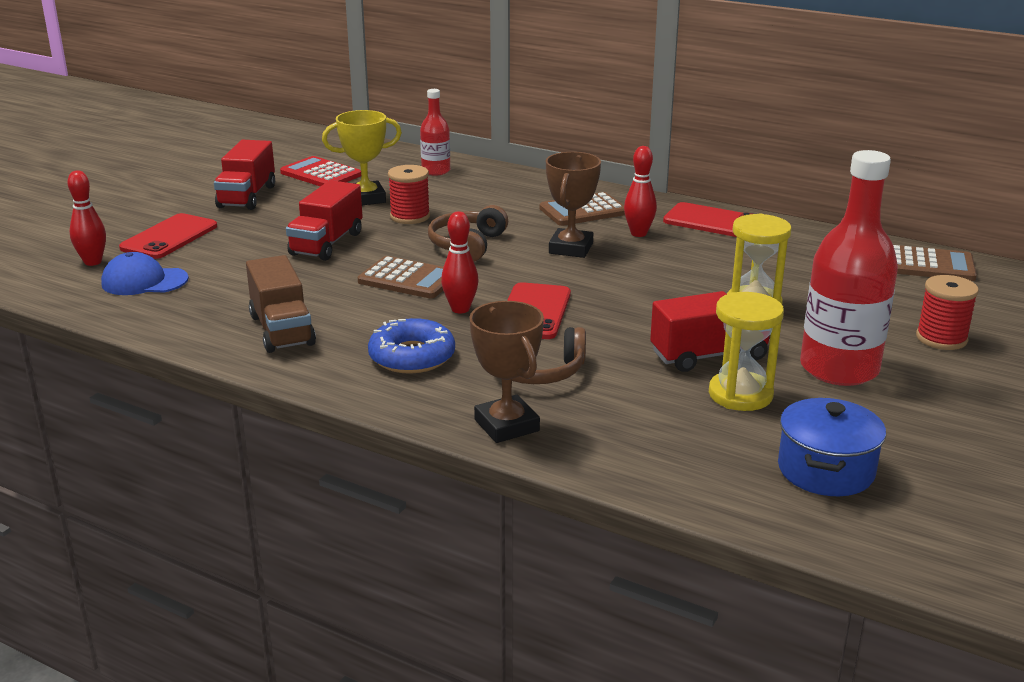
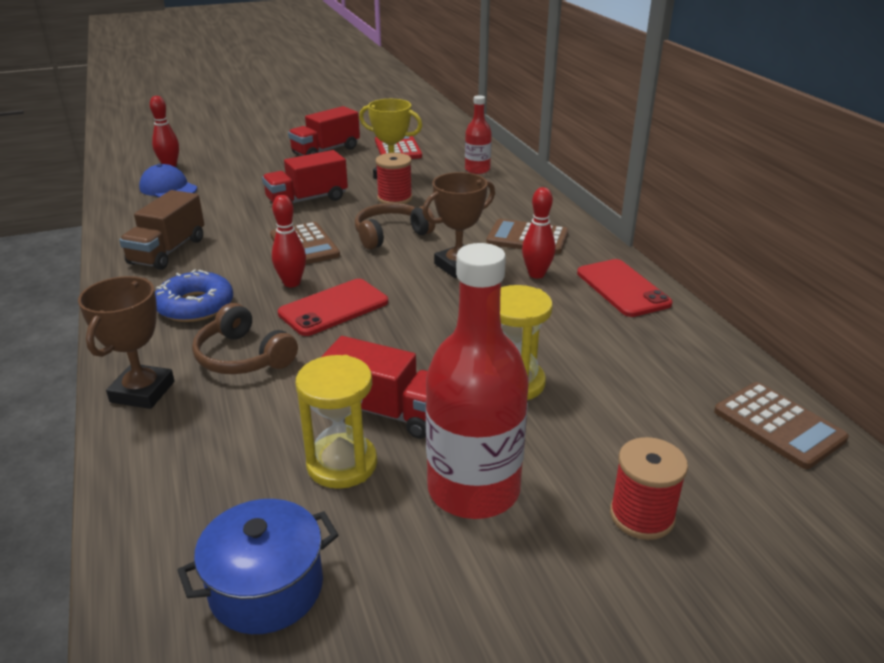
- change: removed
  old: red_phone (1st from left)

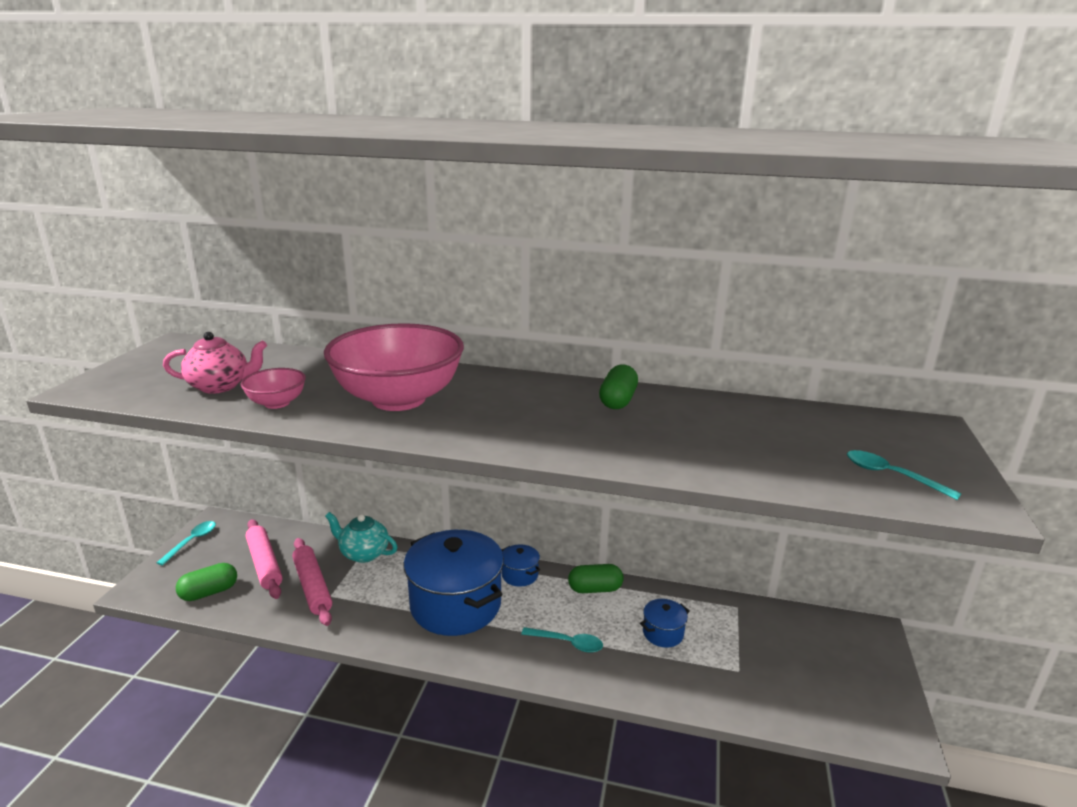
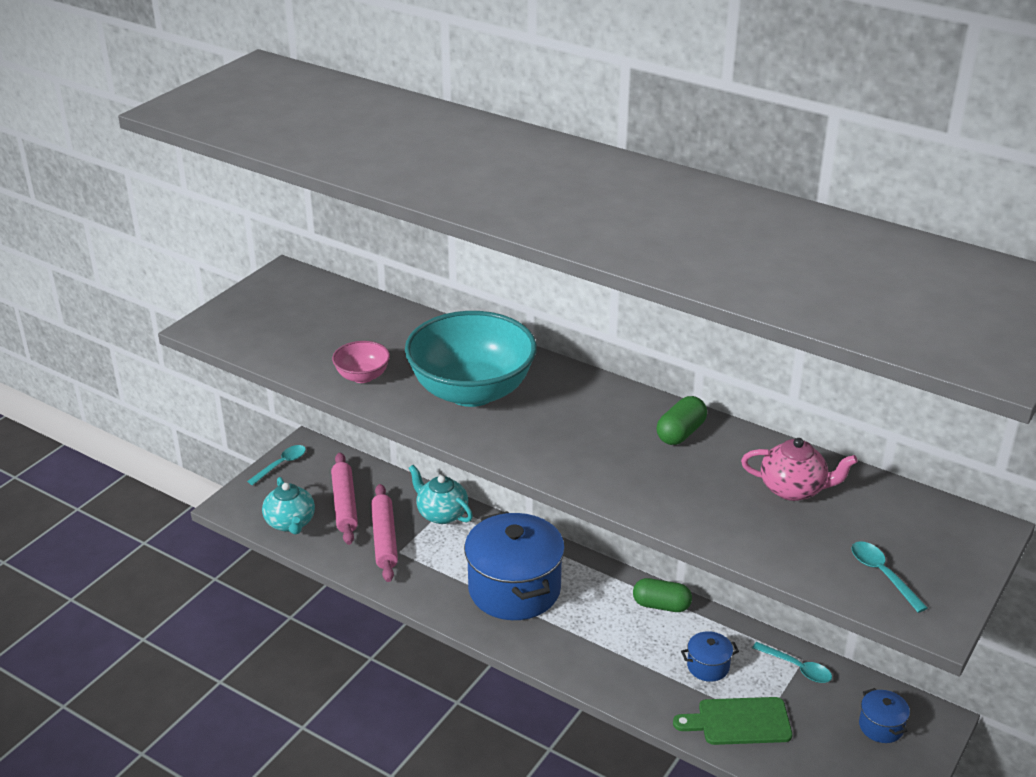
- change: moved
  old: pink_teapot
- change: replaced
  old: green_capsule (1st from left)
  new: turquoise_teapot (1st from left)
- change: recoloured
  old: pink_bowl (2nd from left)
  new: turquoise_bowl
- change: moved
  old: blue_pot (2nd from left in the first image)
  new: blue_pot (3rd from left)
- change: moved
  old: turquoise_spoon (2nd from left)
- change: added
  new: green_cutting_board

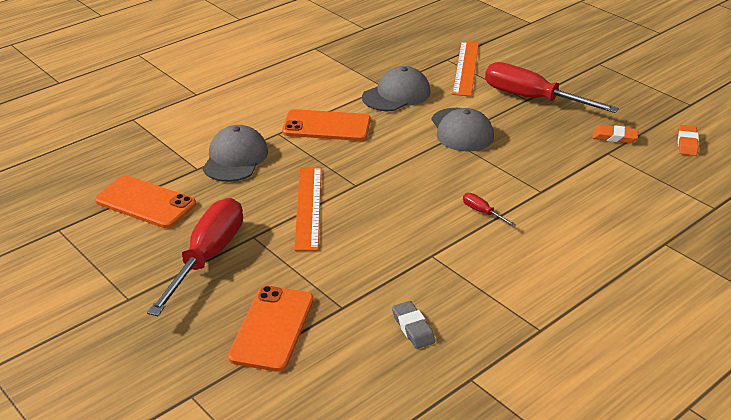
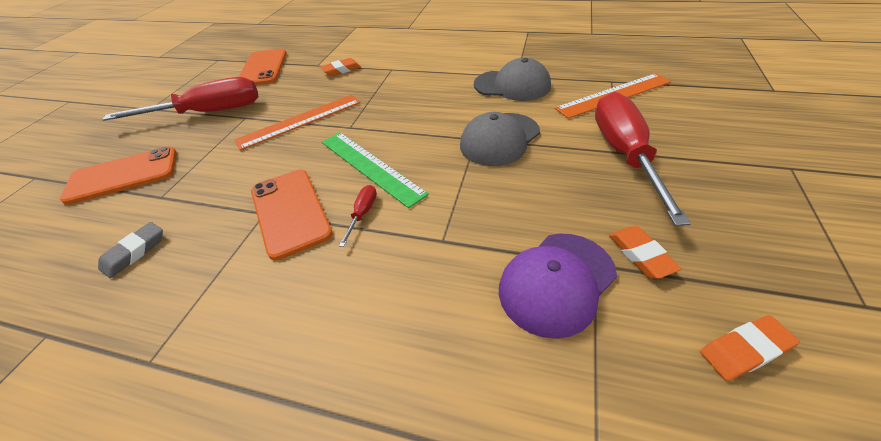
- change: replaced
  old: grey_cap (1st from left)
  new: orange_eraser (1st from left)
- change: moved
  old: orange_phone (3rd from left)
- change: added
  new: green_ruler
- change: added
  new: purple_cap

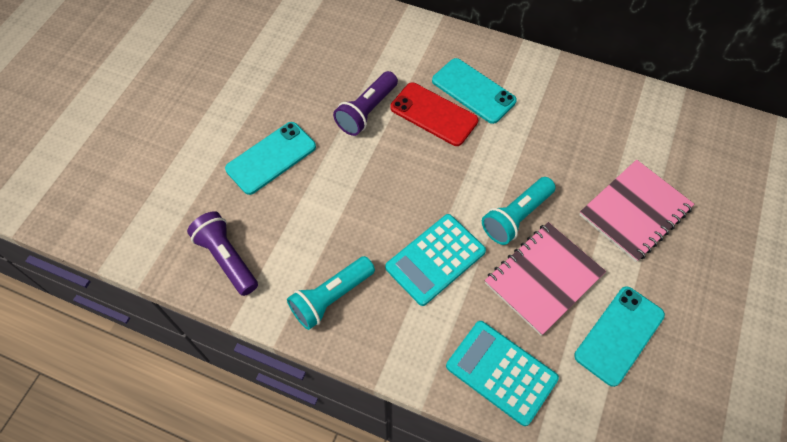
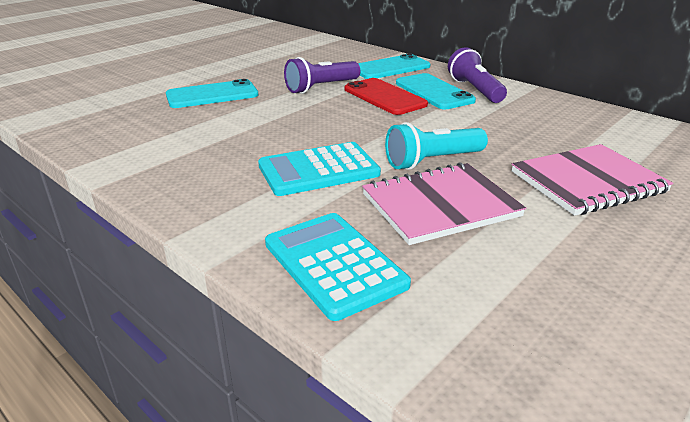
- change: moved
  old: purple_flashlight (1st from left in the first image)
  new: purple_flashlight (2nd from left)
- change: removed
  old: turquoise_flashlight (1st from left)
- change: moved
  old: turquoise_phone (3rd from left in the first image)
  new: turquoise_phone (2nd from left)

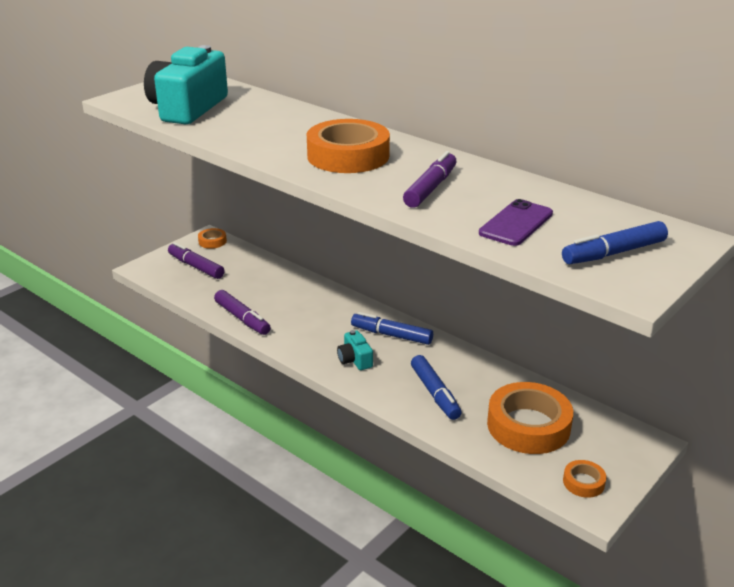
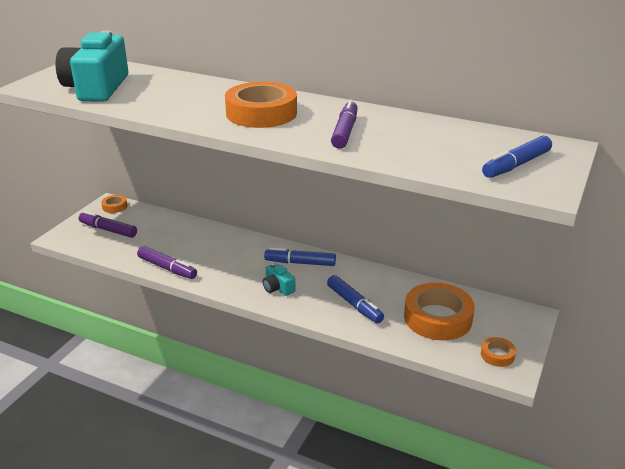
- change: removed
  old: purple_phone

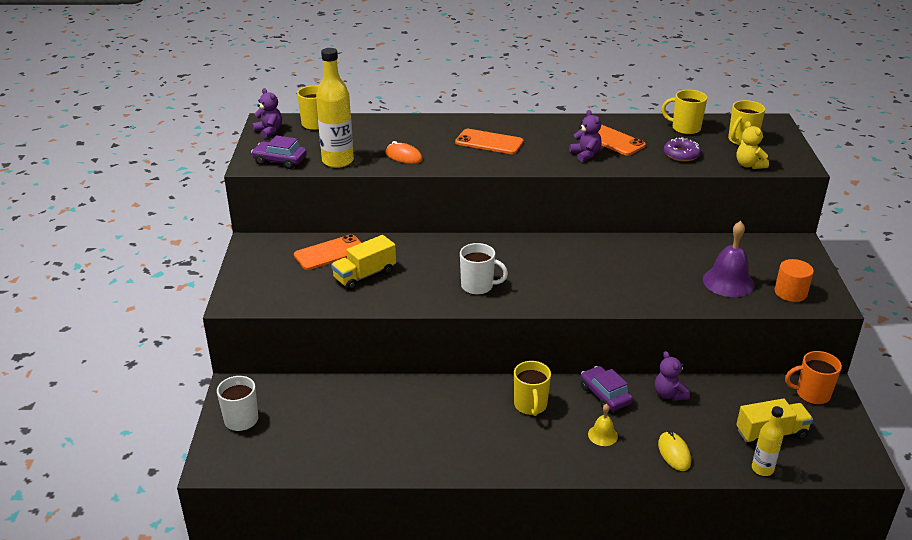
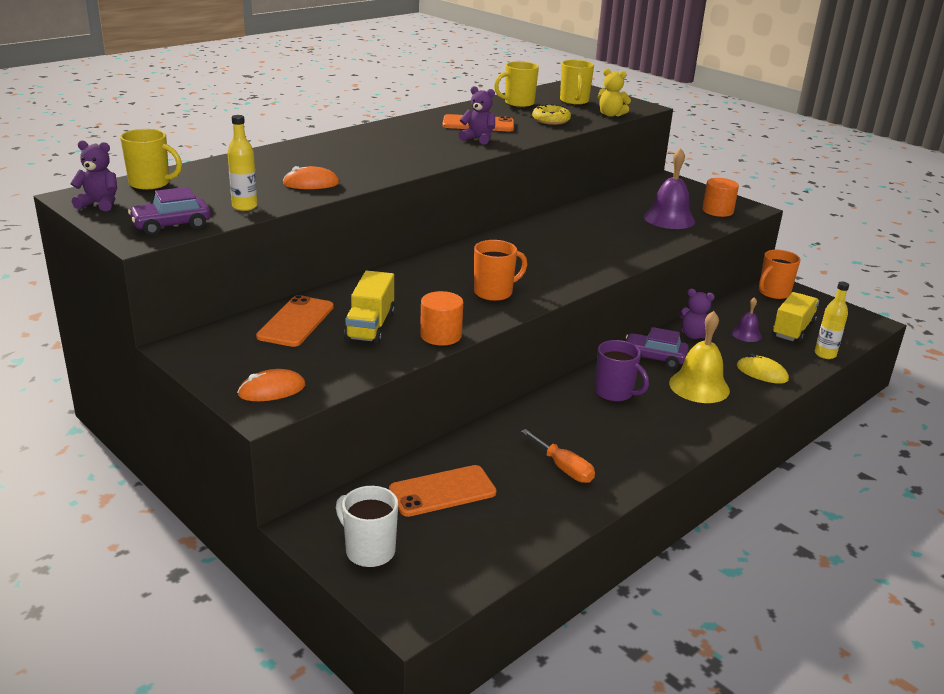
- change: resized
  old: yellow_bottle (1st from left)
  factor: 0.57
- change: moved
  old: orange_phone (2nd from left)
- change: recoloured
  old: white_mug (2nd from left)
  new: orange_mug (1st from left)
- change: recoloured
  old: yellow_mug (2nd from left)
  new: purple_mug
- change: resized
  old: yellow_bell
  factor: 1.85
- change: recoloured
  old: purple_donut
  new: yellow_donut
- change: added
  new: orange_mouse (1st from left)
- change: added
  new: orange_cylinder (1st from left)
- change: added
  new: orange_screwdriver
- change: added
  new: purple_bell (2nd from left)

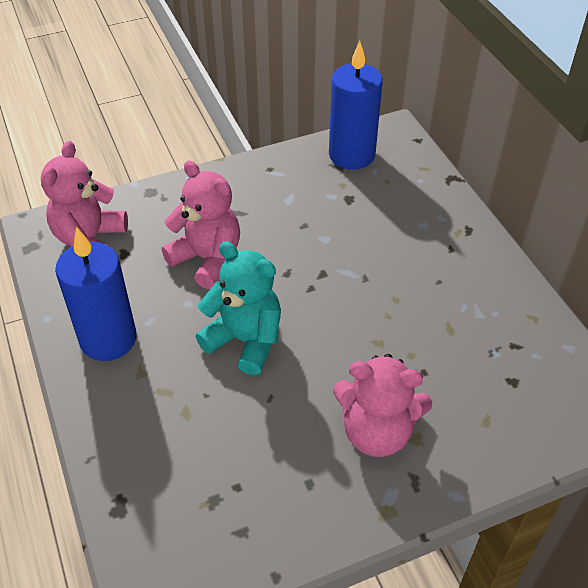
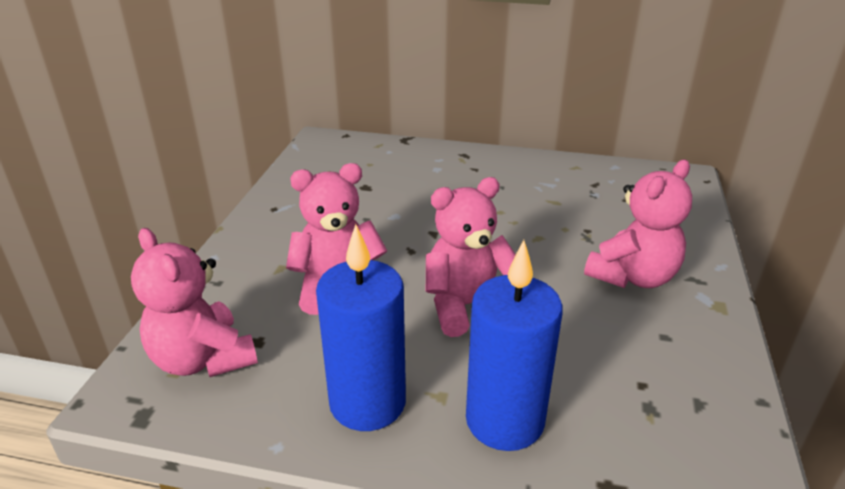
- change: recoloured
  old: turquoise_teddy_bear
  new: pink_teddy_bear (3rd from left)
- change: moved
  old: blue_candle (2nd from left)

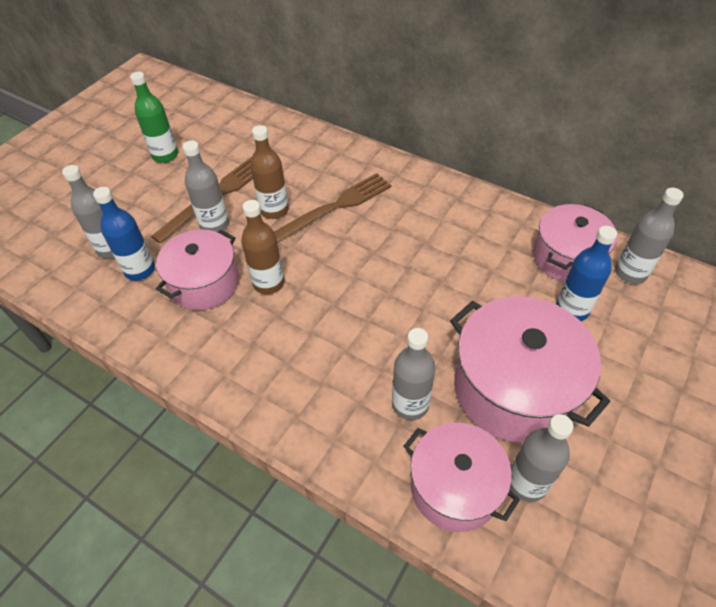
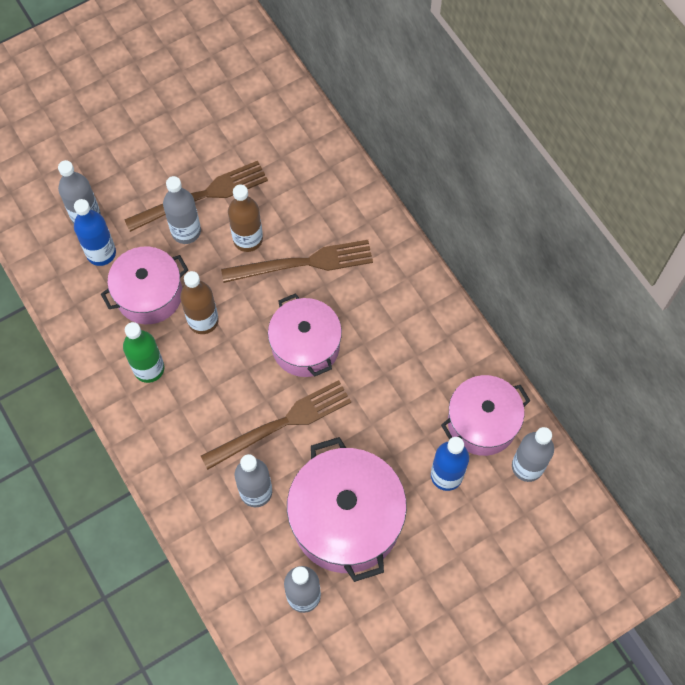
- change: moved
  old: green_bottle
- change: moved
  old: pink_pot (2nd from left)
- change: added
  new: brown_fork (2nd from left)

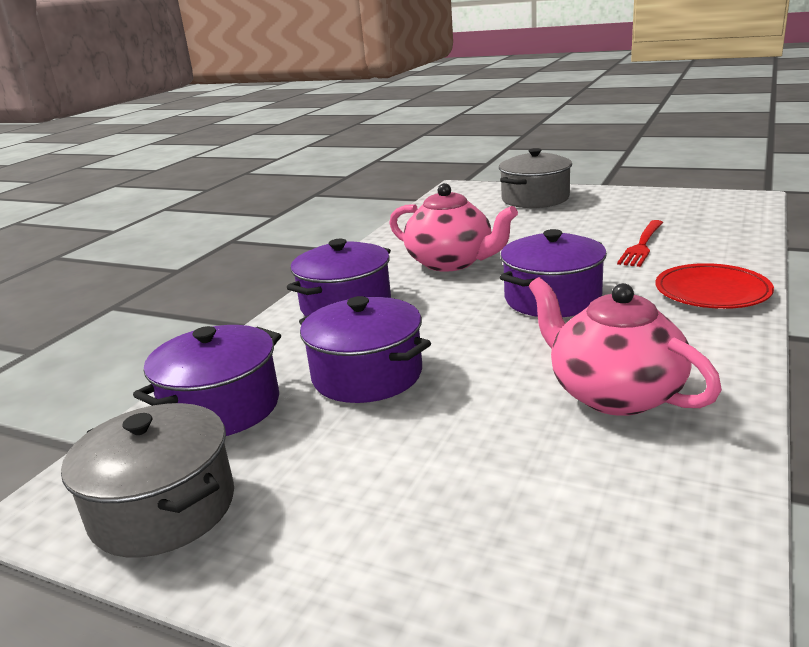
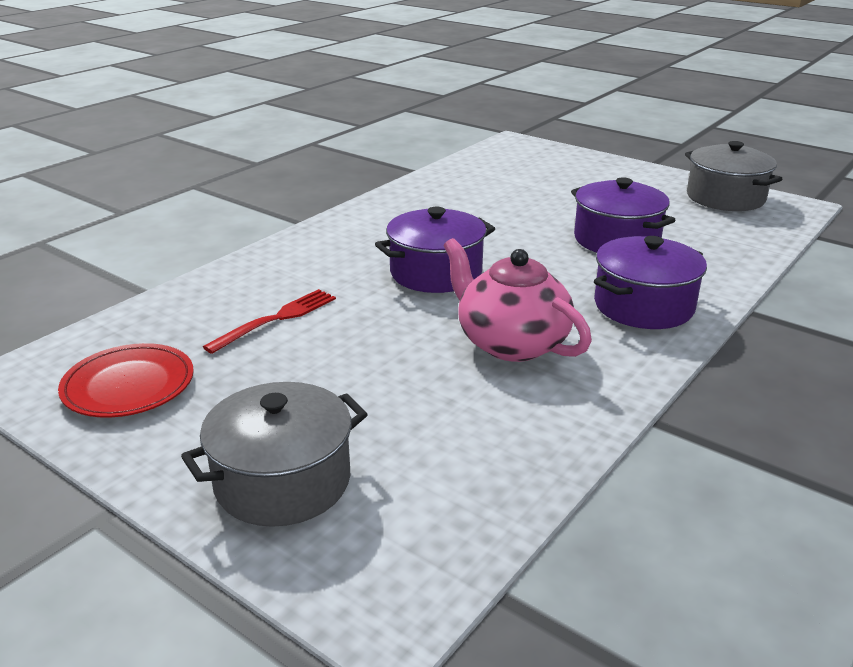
- change: removed
  old: purple_pot (1st from left)
- change: removed
  old: pink_teapot (2nd from left)
- change: moved
  old: red_plate

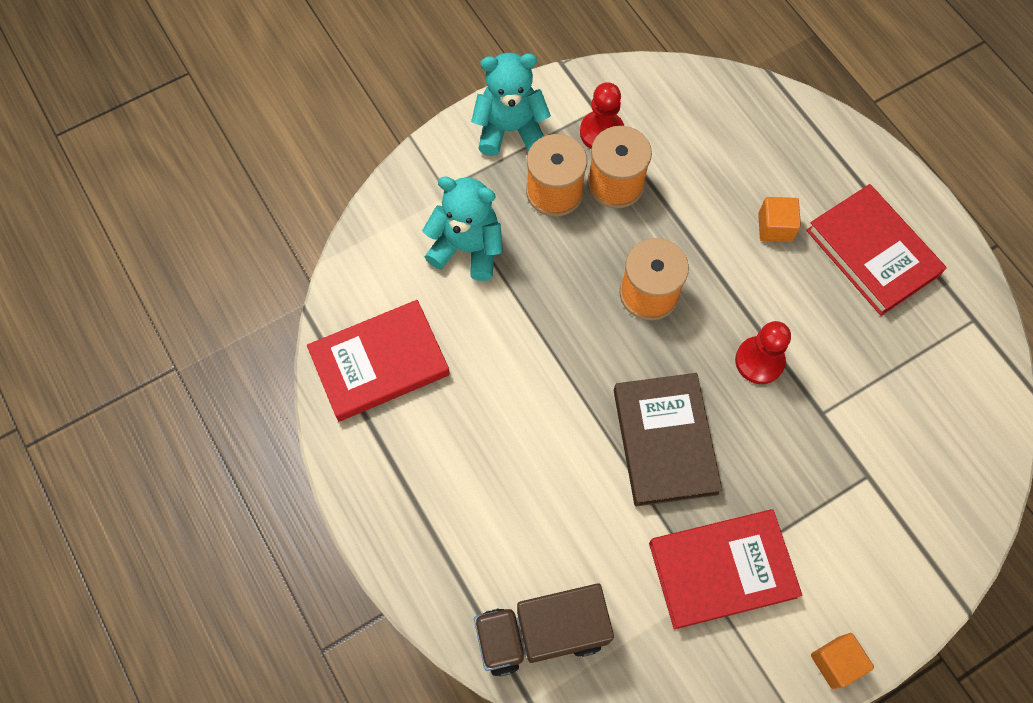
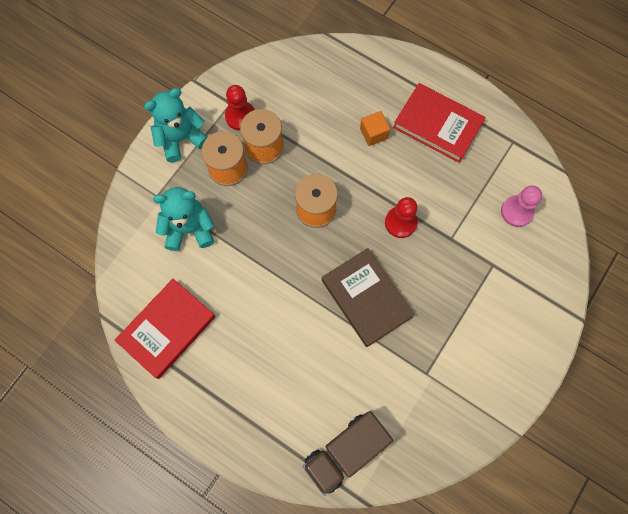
- change: removed
  old: red_book (2nd from left)
- change: removed
  old: orange_cube (2nd from left)
- change: added
  new: pink_pawn

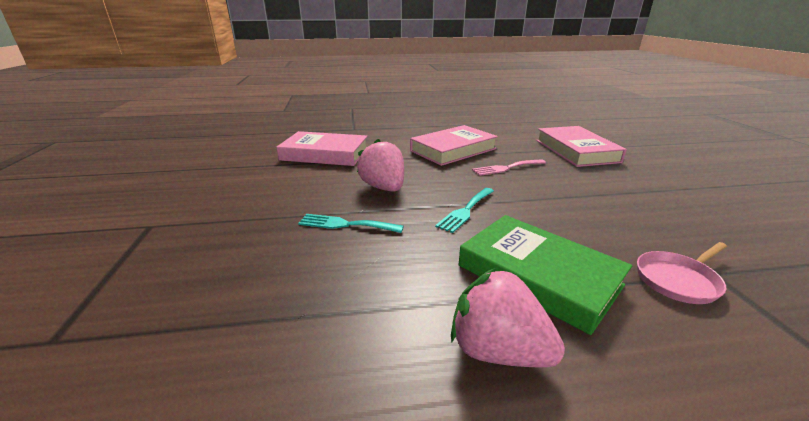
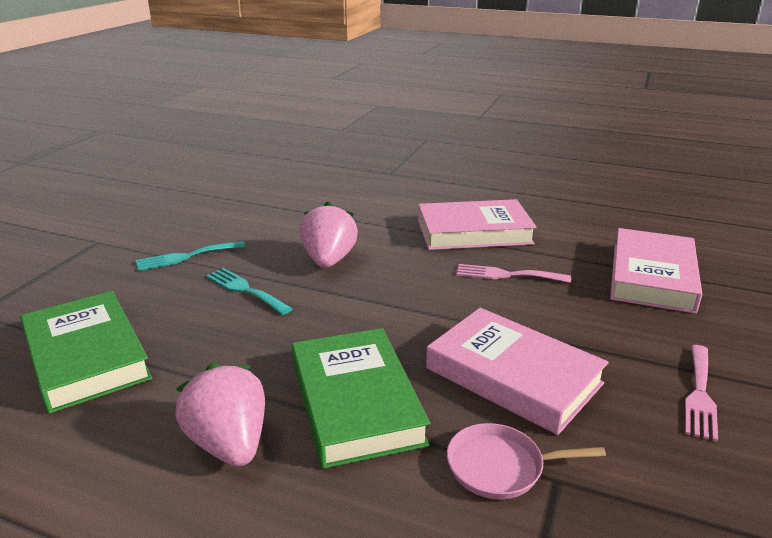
- change: moved
  old: pink_book (1st from left in the first image)
  new: pink_book (2nd from left)
- change: moved
  old: turquoise_fork (2nd from left in the first image)
  new: turquoise_fork (1st from left)
- change: added
  new: green_book (1st from left)
- change: added
  new: pink_fork (2nd from left)

